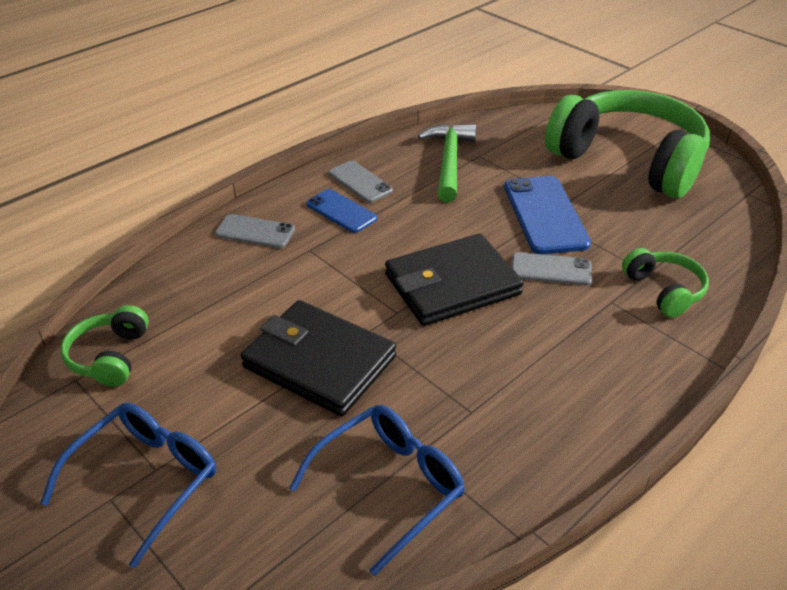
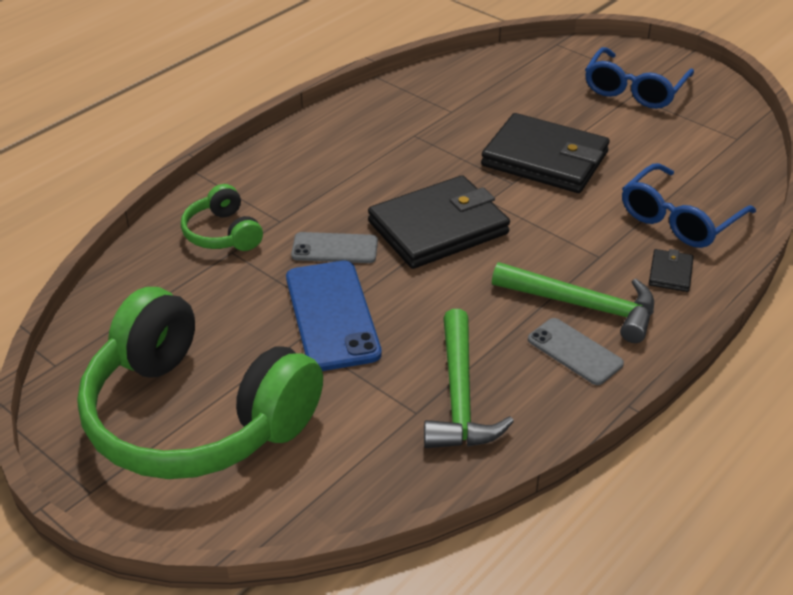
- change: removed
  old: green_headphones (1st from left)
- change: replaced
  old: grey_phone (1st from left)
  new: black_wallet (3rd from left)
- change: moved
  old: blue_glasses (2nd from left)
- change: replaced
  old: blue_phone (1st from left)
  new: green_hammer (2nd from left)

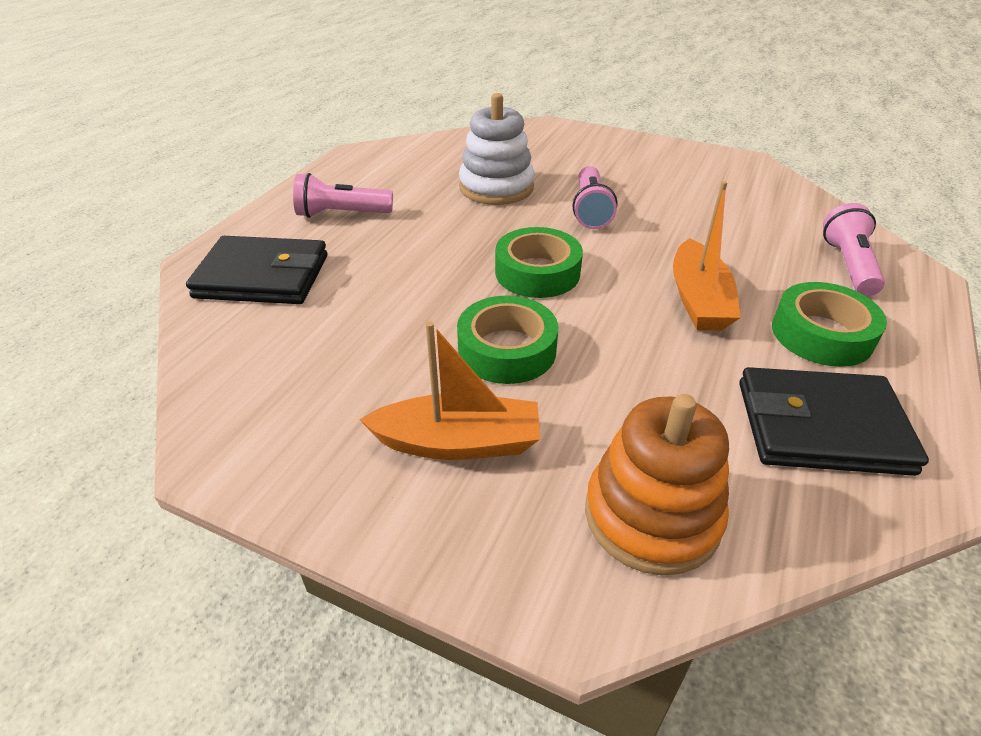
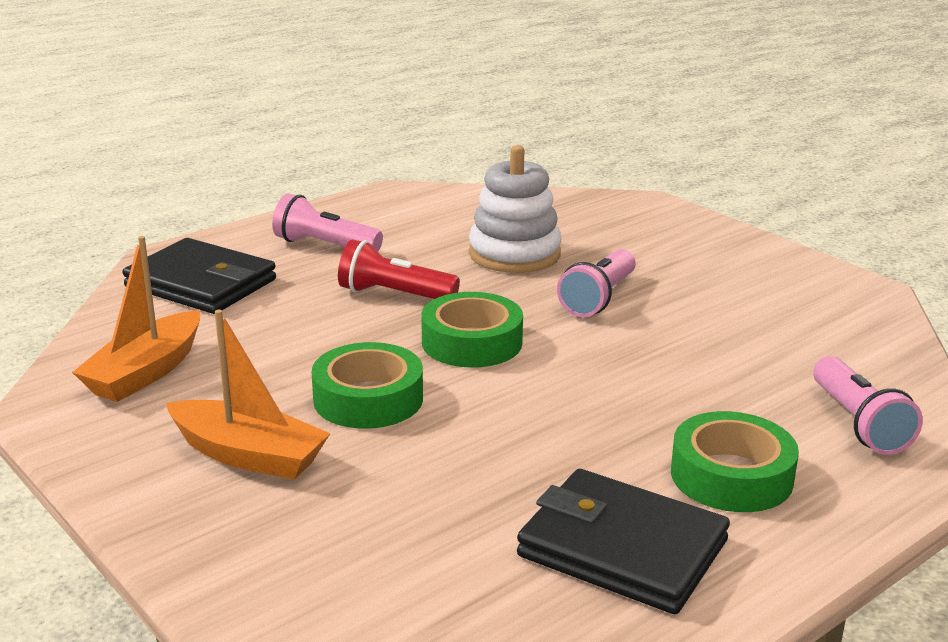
- change: removed
  old: orange_stacking_toy
- change: moved
  old: orange_boat (2nd from left in the first image)
  new: orange_boat (1st from left)
- change: turned
  old: pink_flashlight (3rd from left)
  degrees: 135
- change: added
  new: red_flashlight

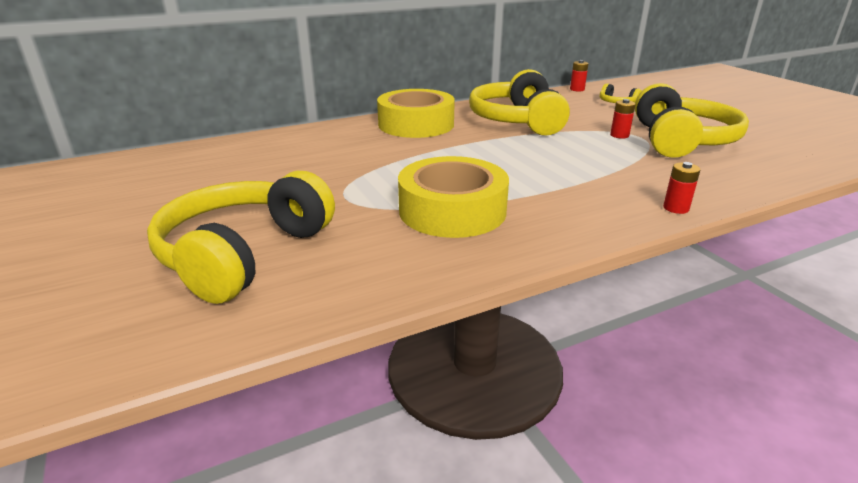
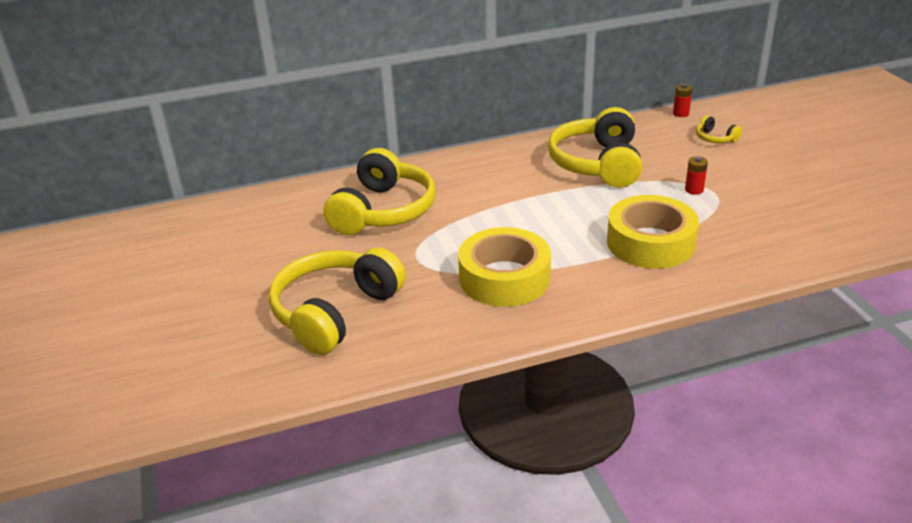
- change: moved
  old: yellow_tape (1st from left in the first image)
  new: yellow_tape (2nd from left)
- change: moved
  old: yellow_headphones (4th from left in the first image)
  new: yellow_headphones (2nd from left)
- change: removed
  old: red_battery (3rd from left)

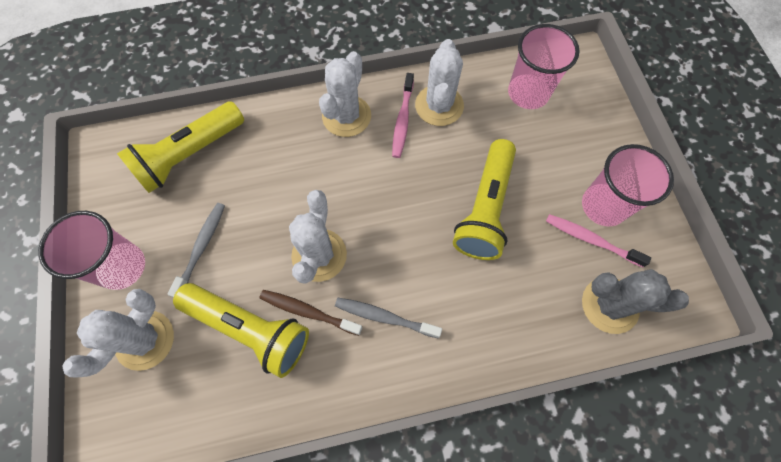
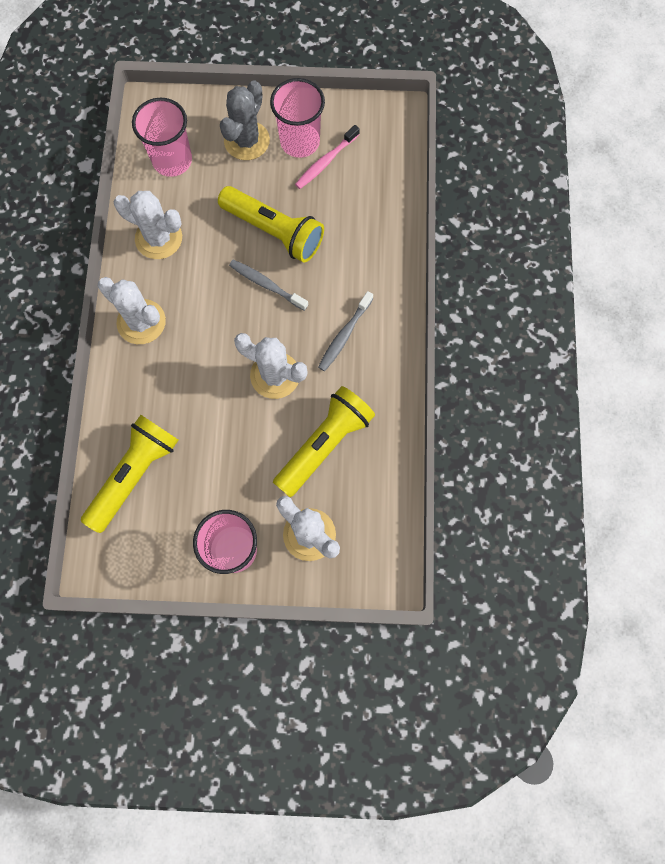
- change: turned
  old: yellow_flashlight (1st from left)
  degrees: -120
- change: moved
  old: grey_toothbrush (1st from left)
- change: removed
  old: brown_toothbrush
- change: removed
  old: pink_toothbrush (1st from left)
- change: moved
  old: grey_cactus

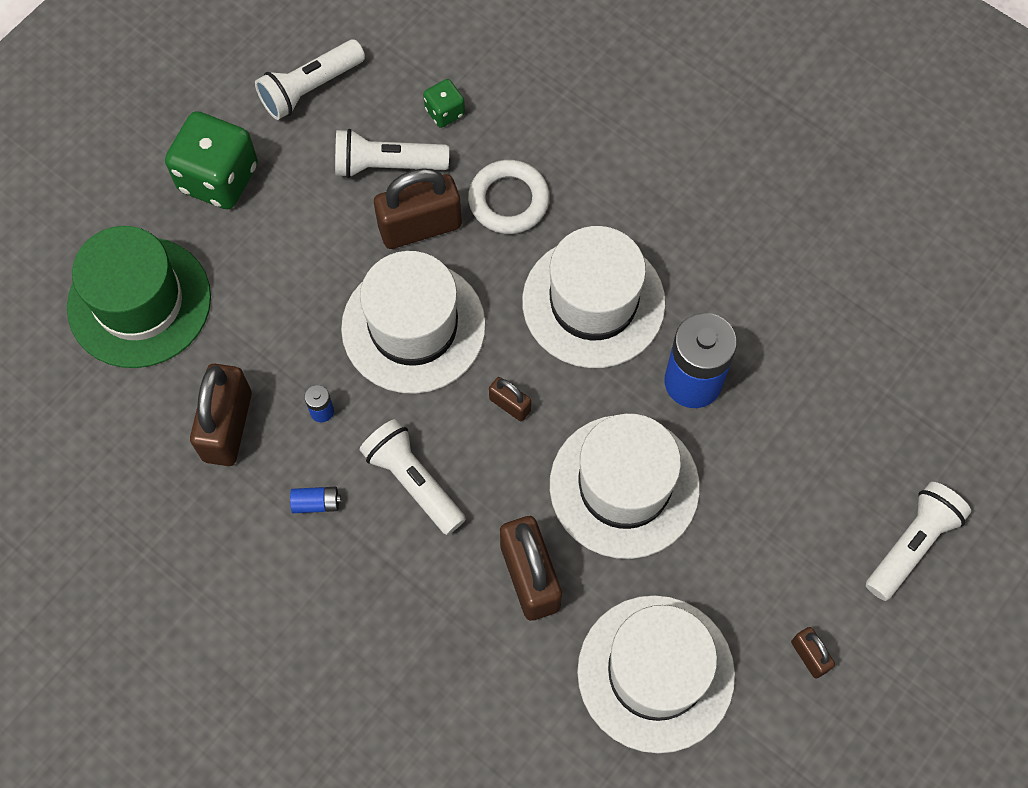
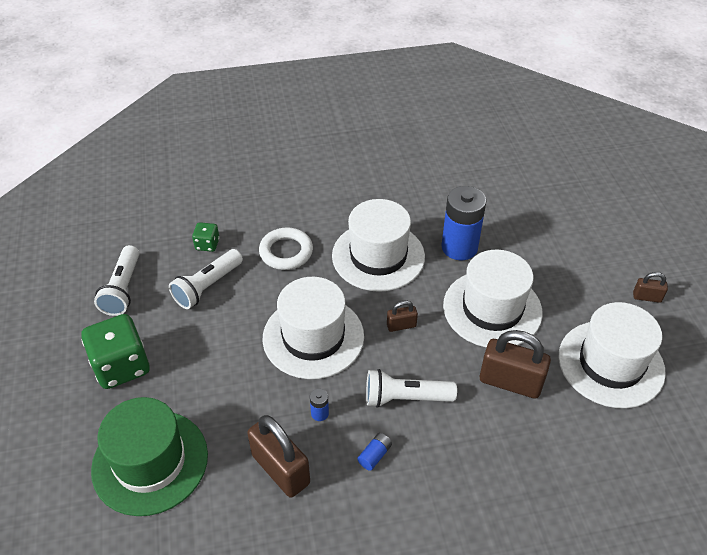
- change: removed
  old: brown_padlock (2nd from left)
- change: removed
  old: white_flashlight (4th from left)

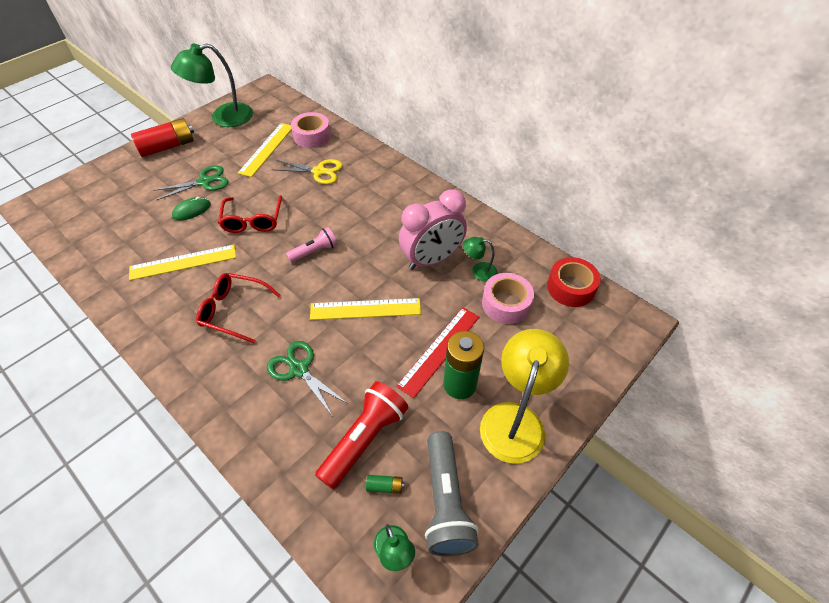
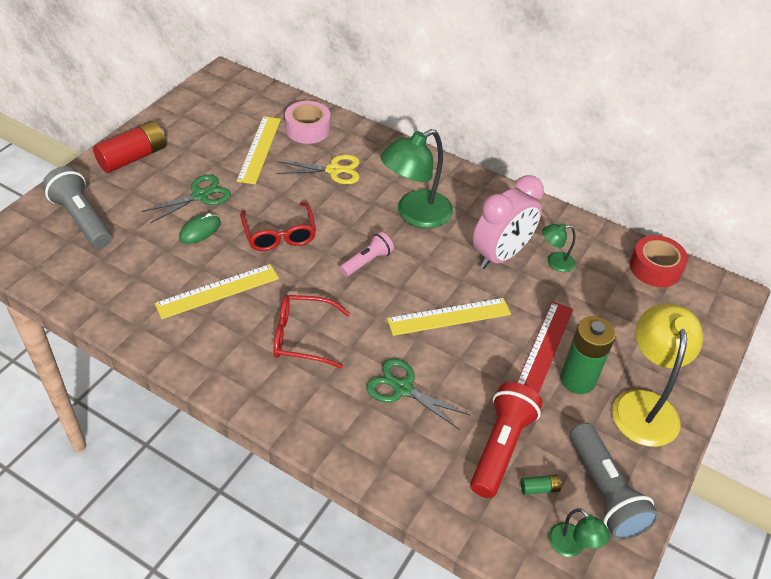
- change: moved
  old: green_lamp (1st from left)
- change: removed
  old: pink_tape (2nd from left)
- change: added
  new: grey_flashlight (1st from left)

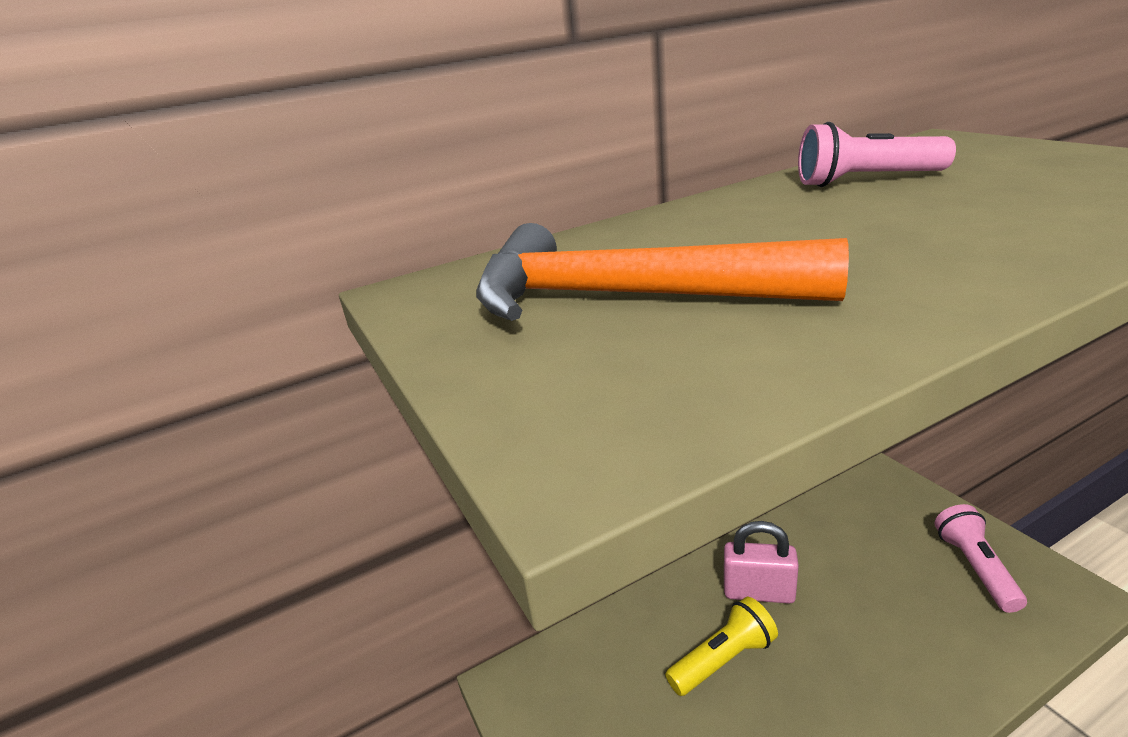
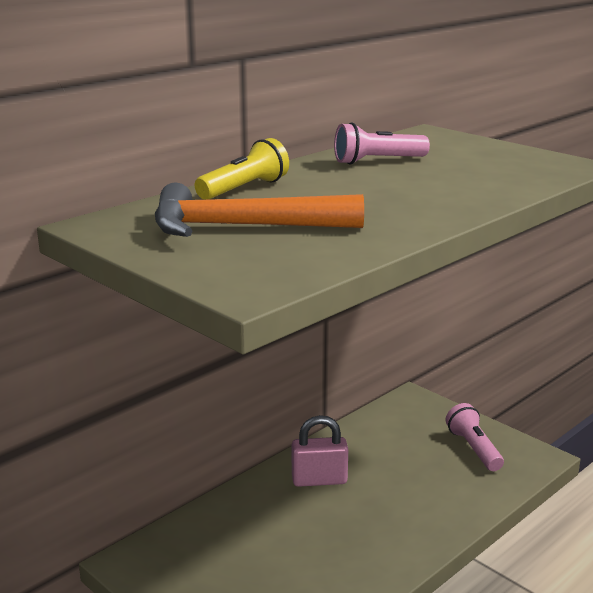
- change: moved
  old: yellow_flashlight

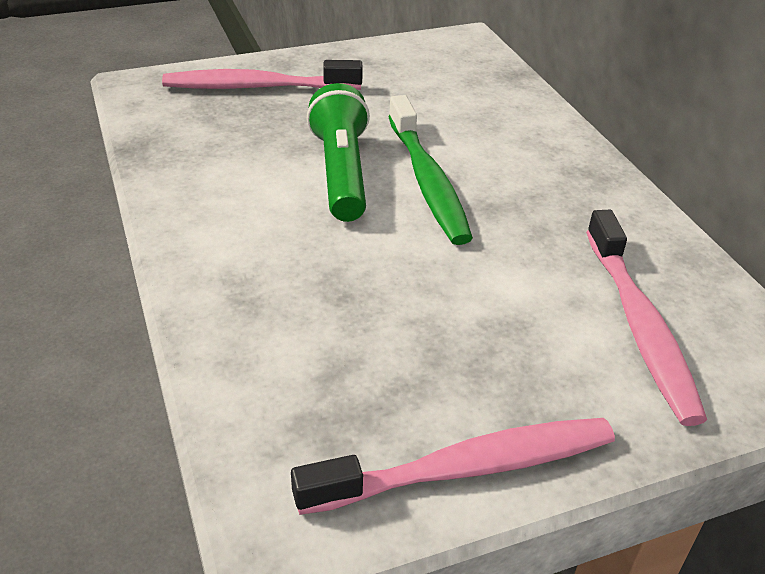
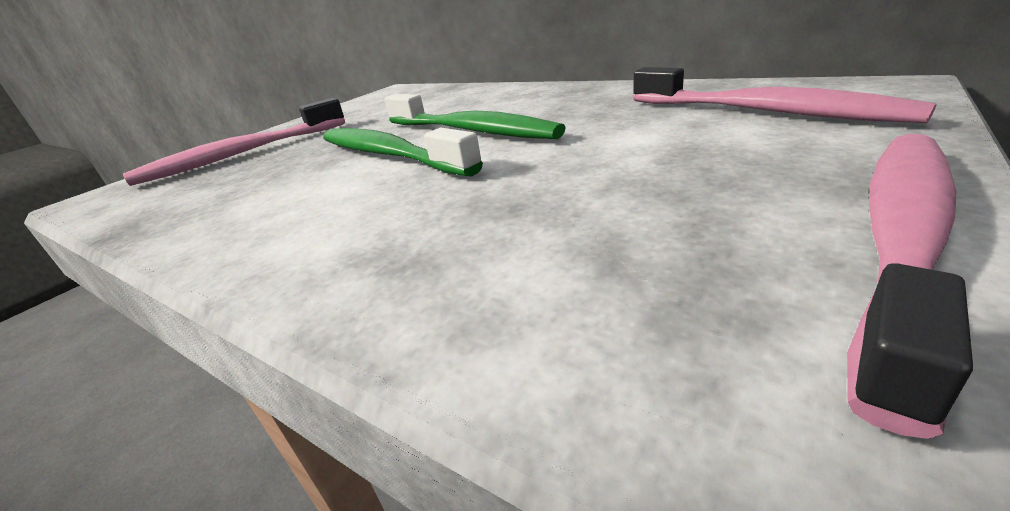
- change: replaced
  old: green_flashlight
  new: green_toothbrush (1st from left)

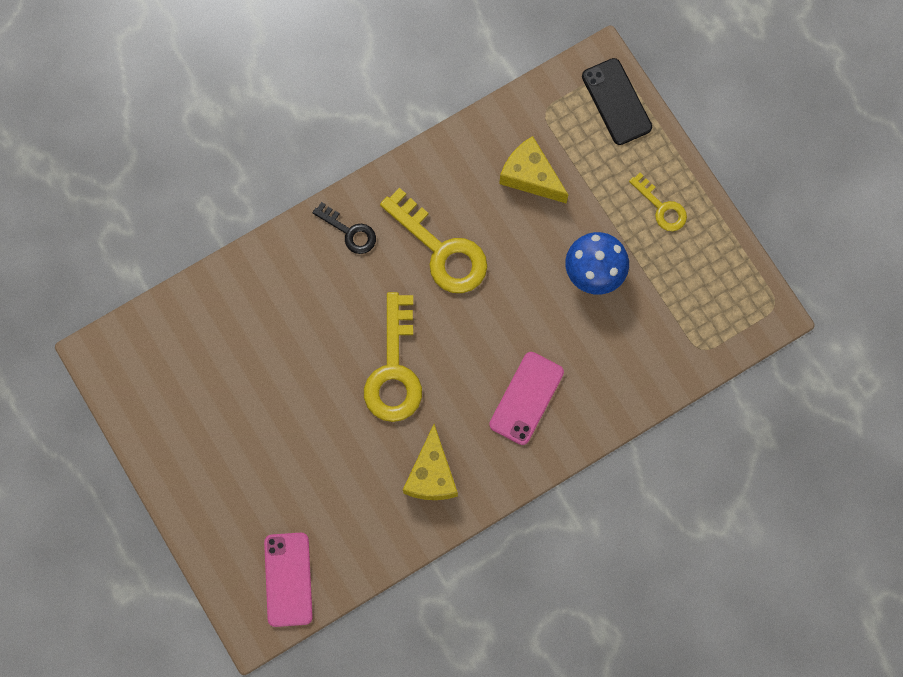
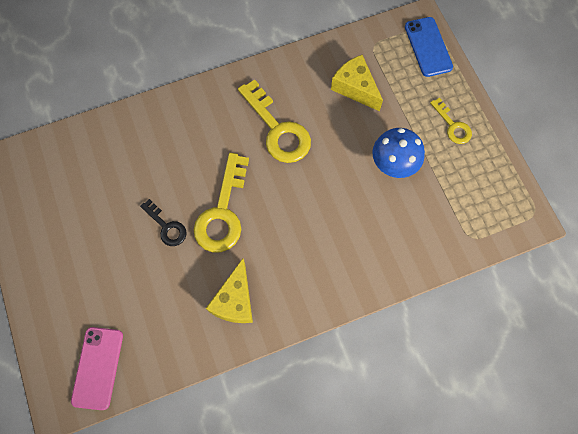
- change: moved
  old: black_key
- change: removed
  old: pink_phone (2nd from left)
- change: recoloured
  old: black_phone
  new: blue_phone

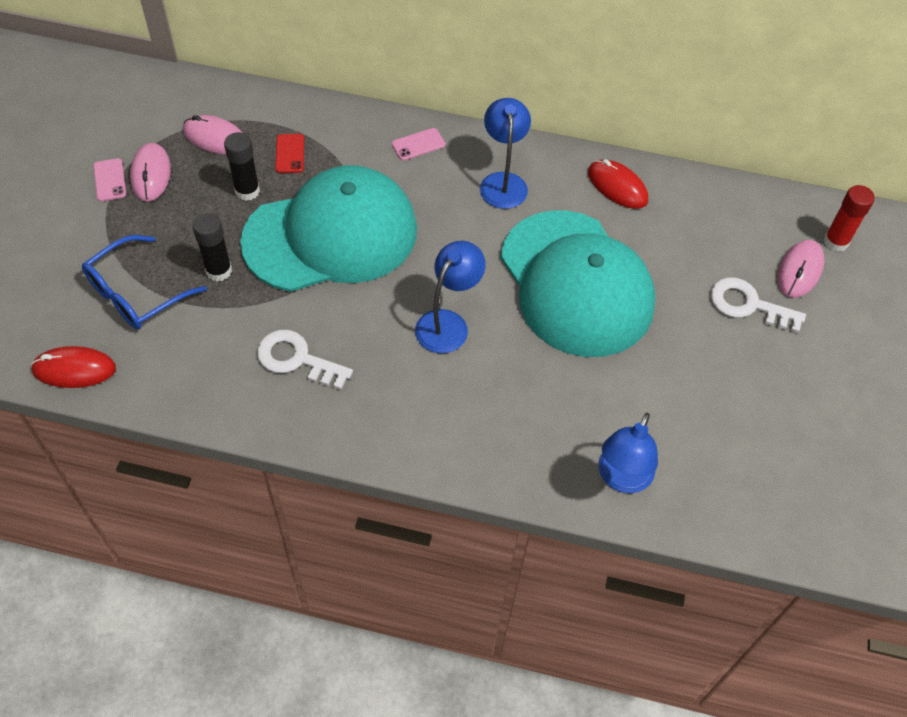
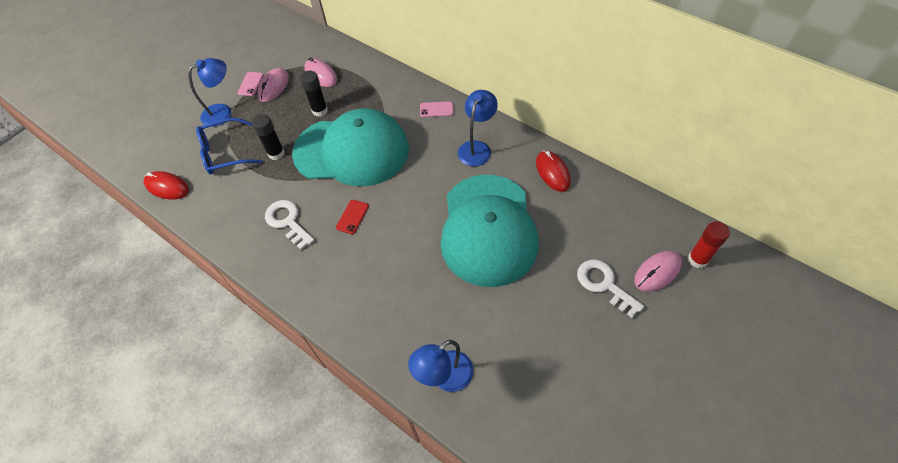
- change: moved
  old: red_phone
- change: moved
  old: blue_lamp (1st from left)

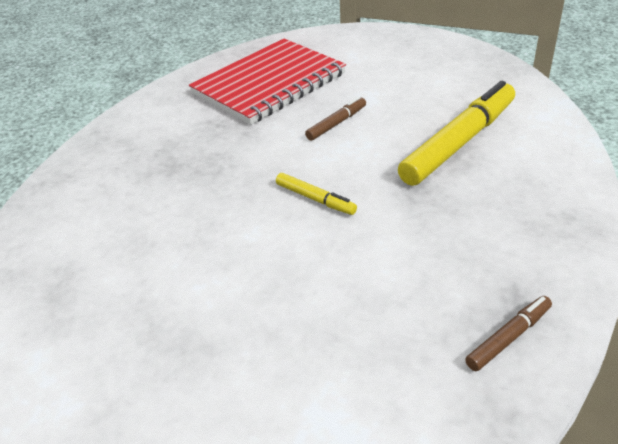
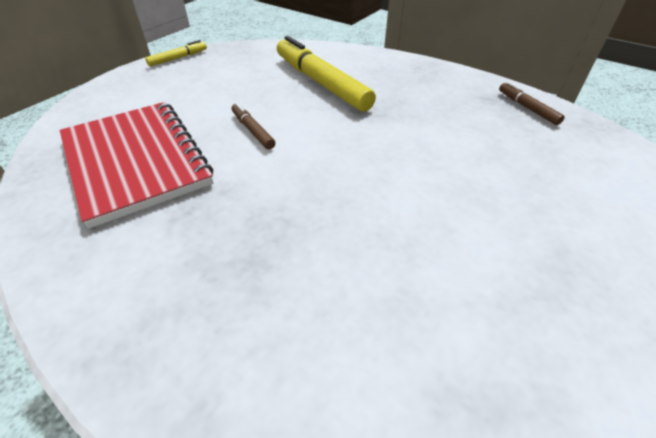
- change: moved
  old: yellow_marker (1st from left)

